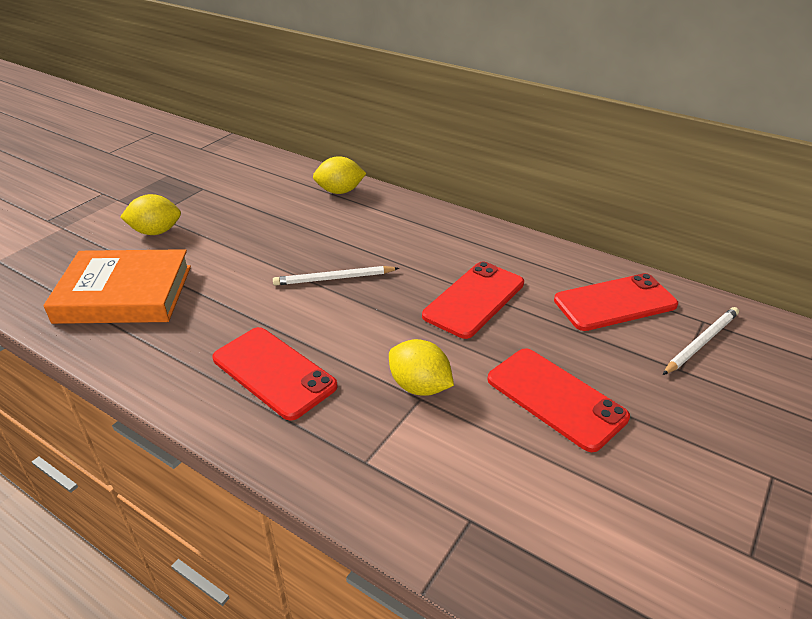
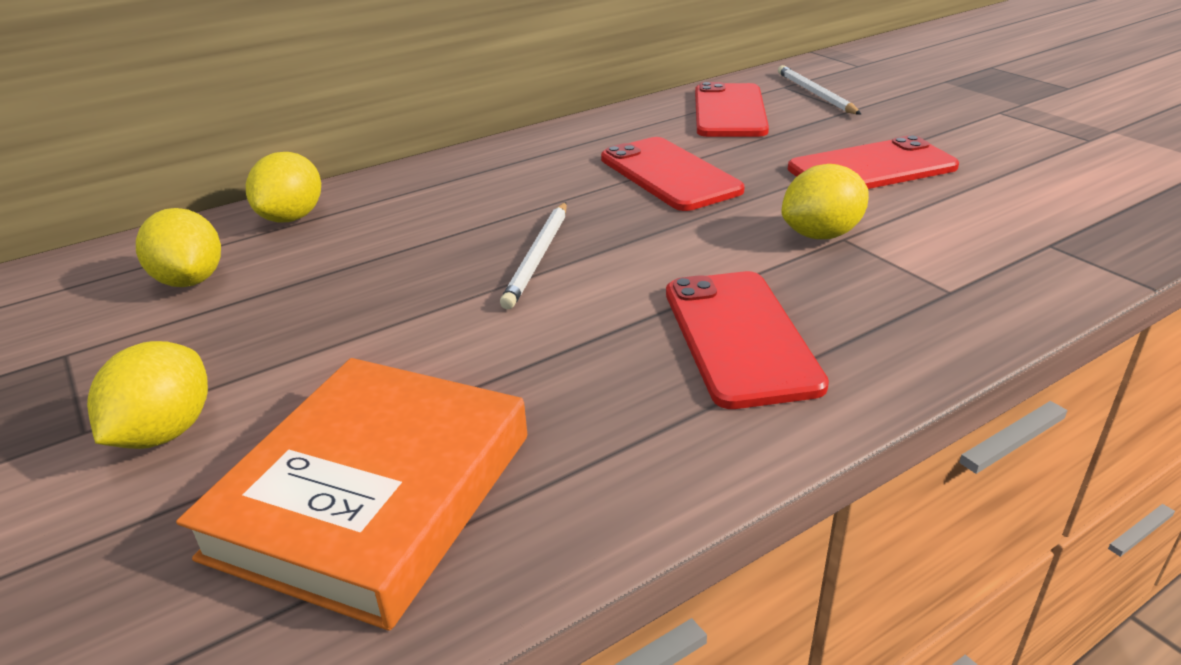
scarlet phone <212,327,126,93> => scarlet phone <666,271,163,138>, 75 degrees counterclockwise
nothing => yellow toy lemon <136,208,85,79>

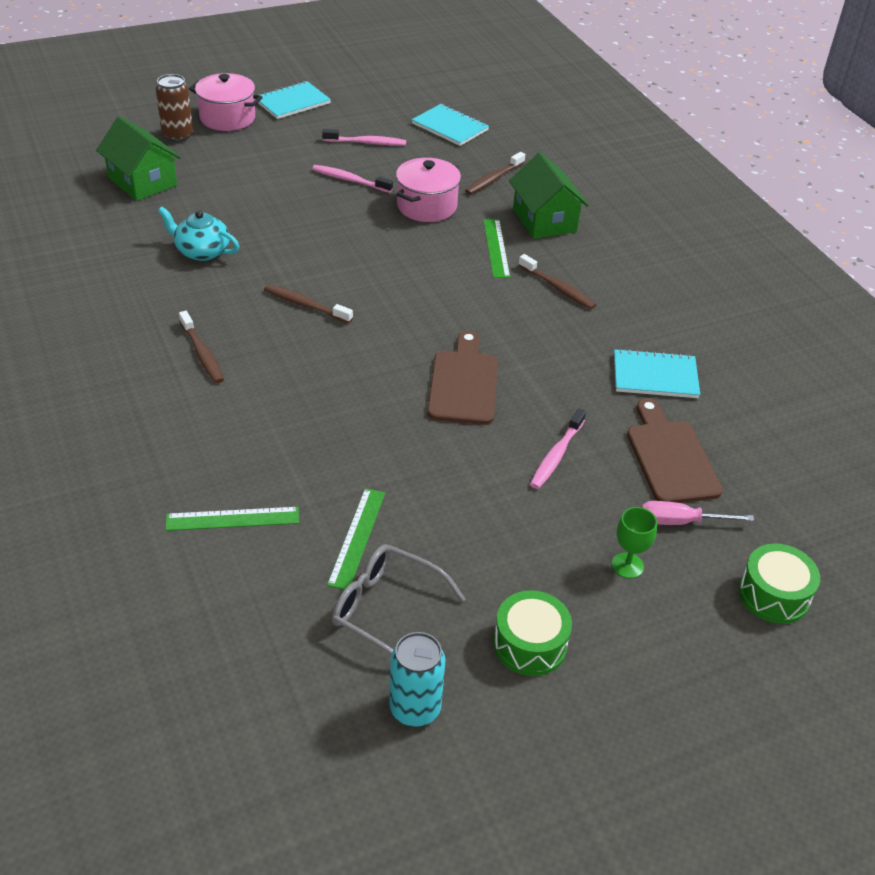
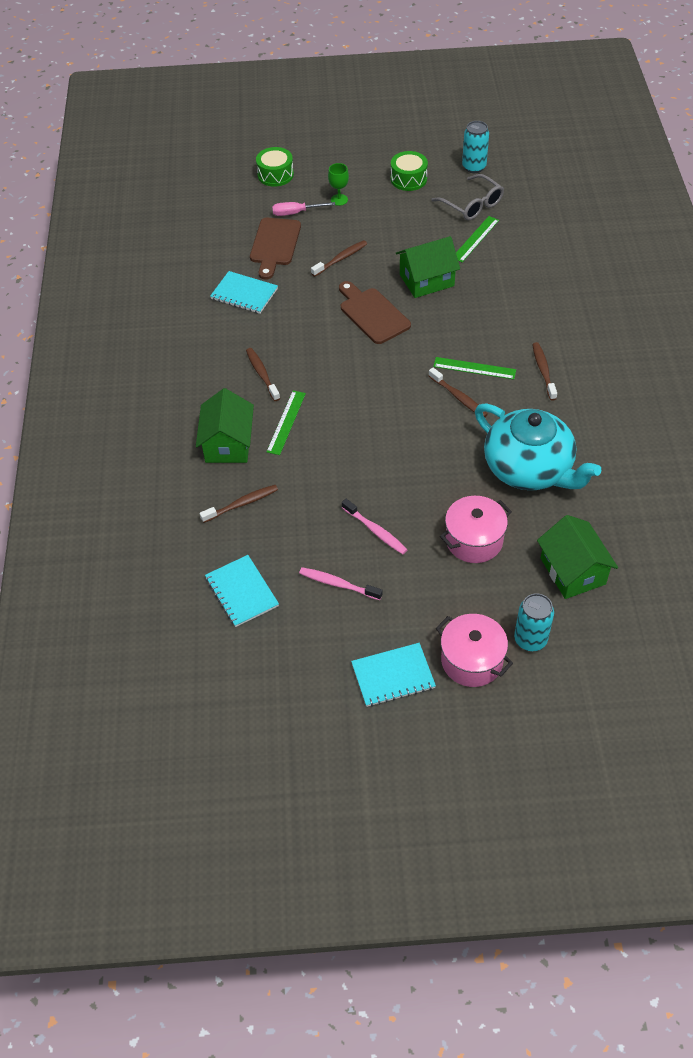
russet soda can <156,74,37,68> => turquoise soda can <514,593,40,58>
turquoise teapot <158,207,81,54> => turquoise teapot <475,403,127,87>, x1.92
green measuring stick <165,507,134,24> => green measuring stick <433,357,83,23>, relocated
rosy pot <396,158,65,64> => rosy pot <440,496,72,67>, relocated
russet bread board <427,331,71,94> => russet bread board <339,281,72,63>, 120 degrees clockwise
rosy dental brush <530,408,56,81> => russet dental brush <311,240,56,37>
rosy hand screwdriver <642,501,112,24> => rosy hand screwdriver <272,202,63,14>, 150 degrees clockwise
nothing => green house <396,236,64,62>

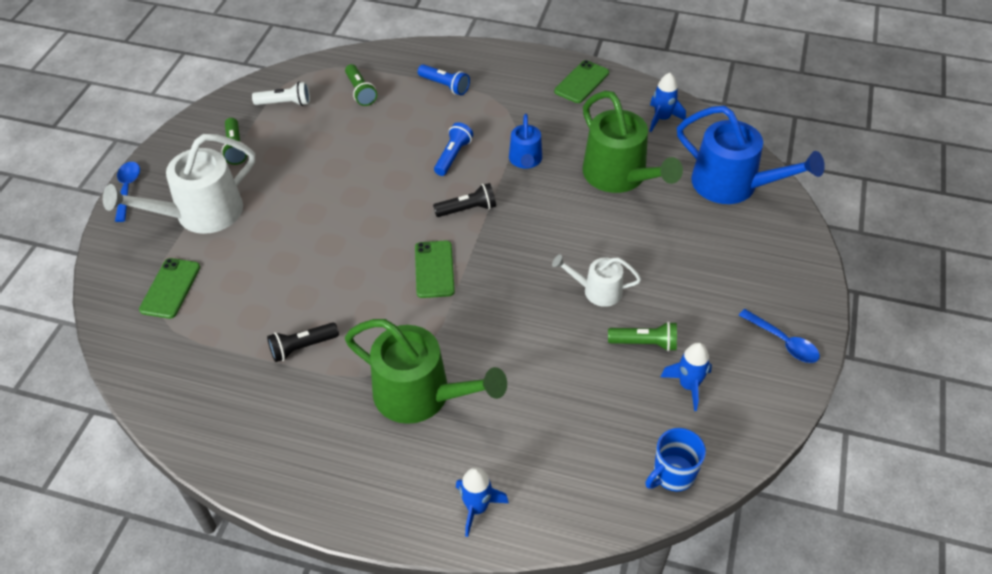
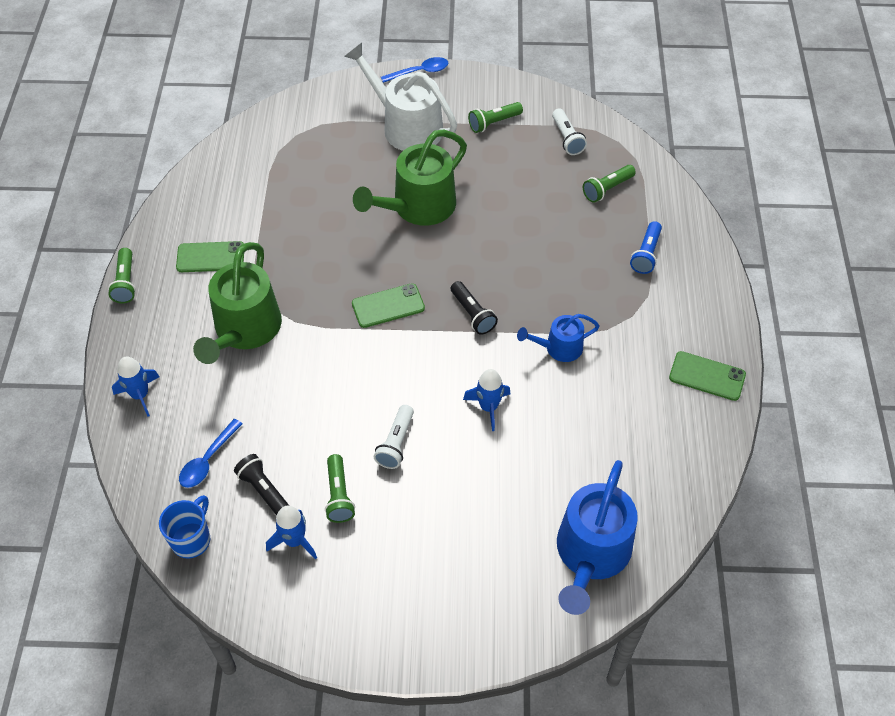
green phone <139,258,61,61> => green phone <176,241,68,31>, relocated
jet-black pocket torch <267,322,72,40> => jet-black pocket torch <234,454,55,61>, relocated
royal blue pocket torch <434,122,39,54> => nothing
pure white sprinkling can <552,254,89,53> => pure white pocket torch <374,405,40,64>
green sprinkling can <583,91,100,102> => green sprinkling can <353,130,114,96>, relocated
royal blue tea mug <645,428,61,63> => royal blue tea mug <159,495,51,64>, 75 degrees clockwise
royal blue spaceship <649,73,37,59> => royal blue spaceship <463,369,48,62>, relocated
royal blue spoon <739,309,81,54> => royal blue spoon <179,419,64,69>, relocated
nothing => green pocket torch <108,248,28,55>

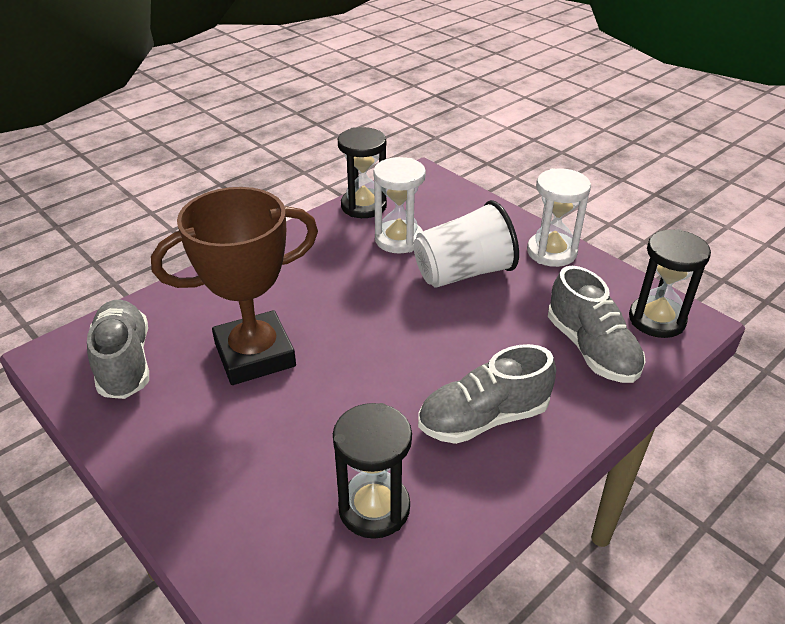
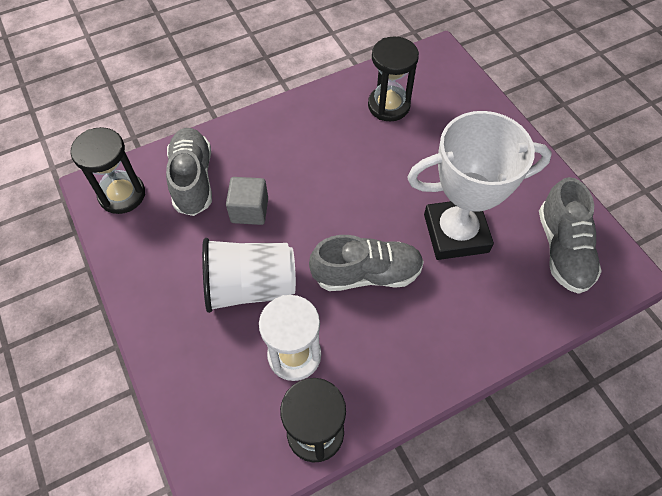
russet prize cup <151,187,167,198> => pure white prize cup <407,111,145,149>
grey lace-up shoe <418,344,138,100> => grey lace-up shoe <309,235,115,56>, relocated
pure white hourglass <527,168,64,99> => nothing
nothing => grey solid cube <226,177,42,48>

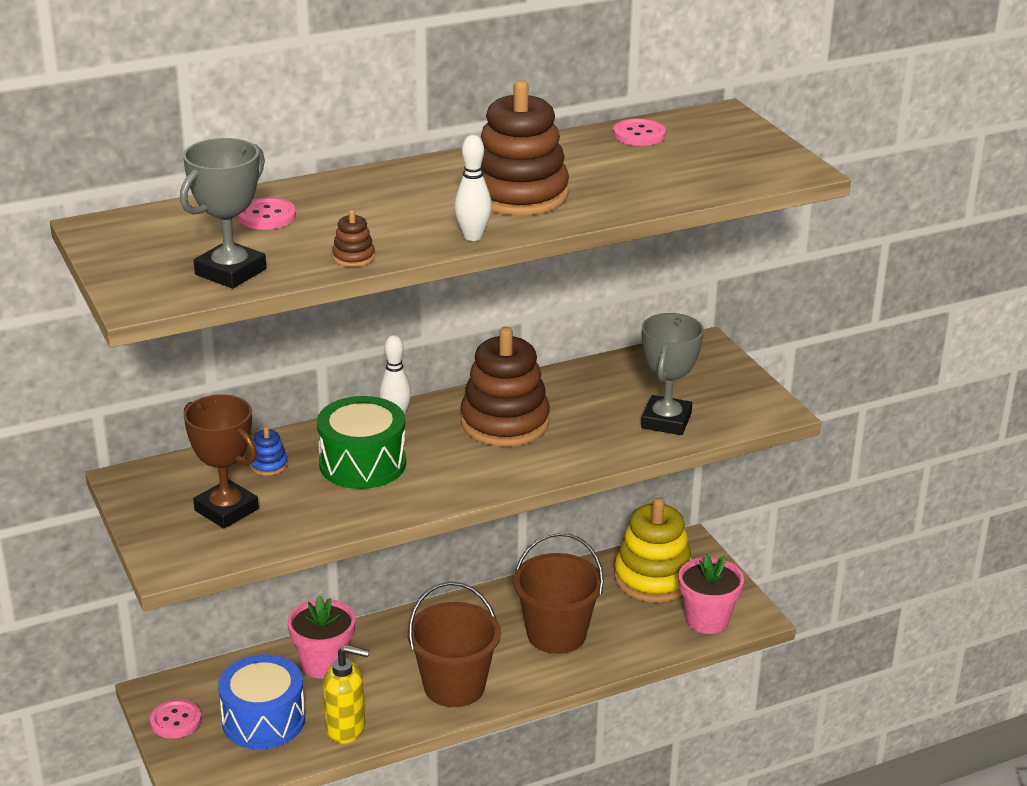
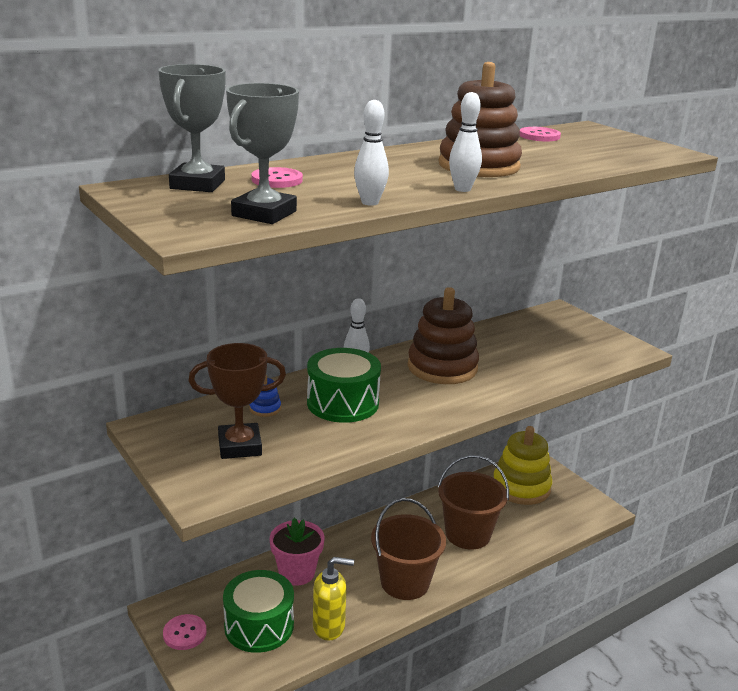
russet prize cup <184,394,75,134> => russet prize cup <189,343,97,116>, 45 degrees counterclockwise
royal blue snare drum <218,654,87,95> => green snare drum <223,570,71,83>
russet stacking rings <332,210,43,57> => pure white skittle <354,100,35,106>
grey prize cup <641,313,63,122> => grey prize cup <158,64,68,128>, relocated
rosy plant pot <678,555,66,79> => nothing

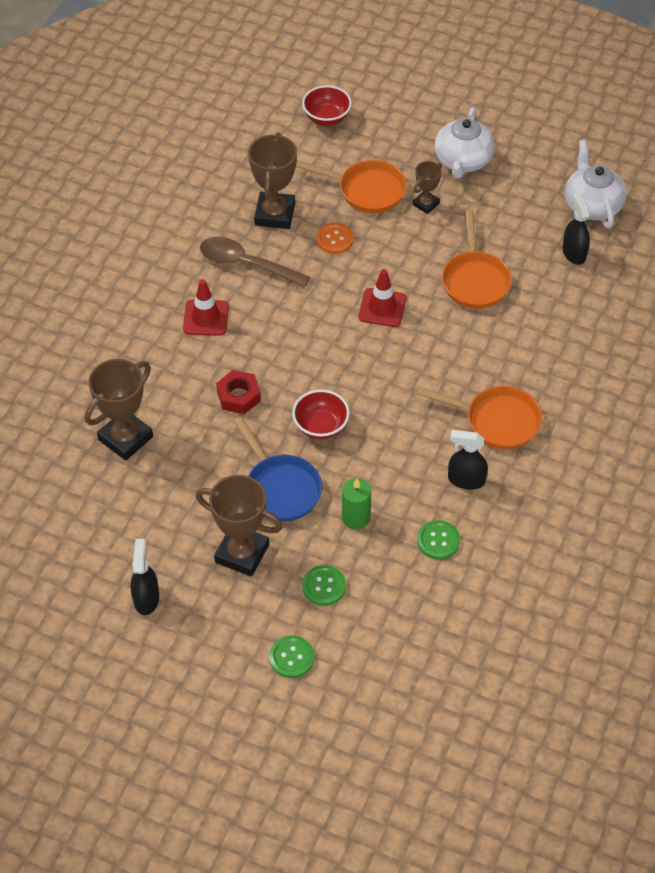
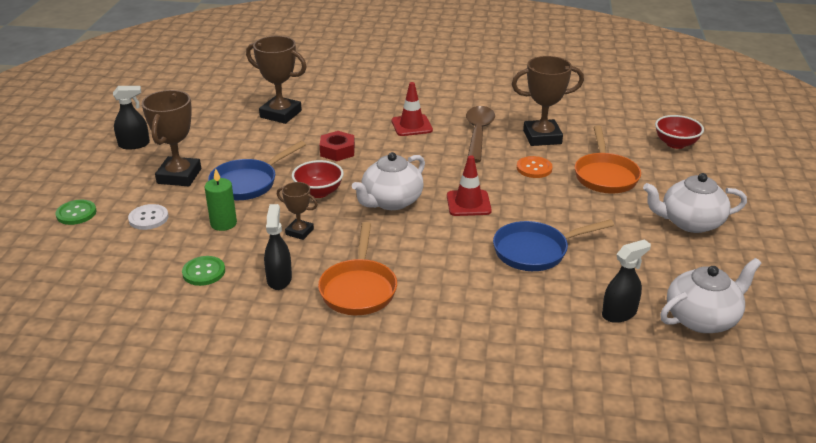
green button <302,565,44,41> => pure white button <128,204,41,26>
russet prize cup <413,161,29,53> => russet prize cup <277,182,41,58>, relocated
orange pan <442,210,70,99> => royal blue pan <493,219,121,52>
nothing => pure white teapot <352,152,73,58>

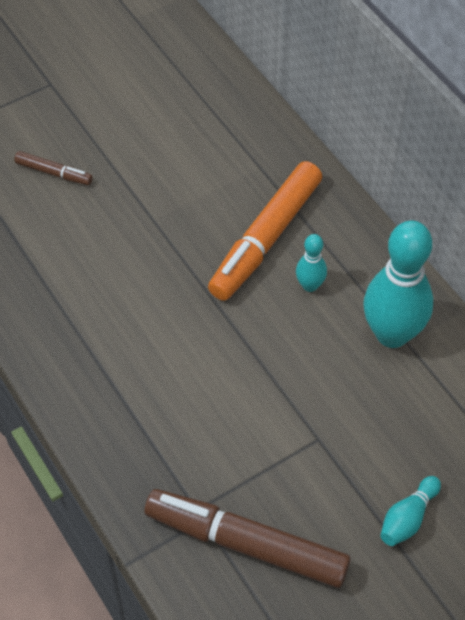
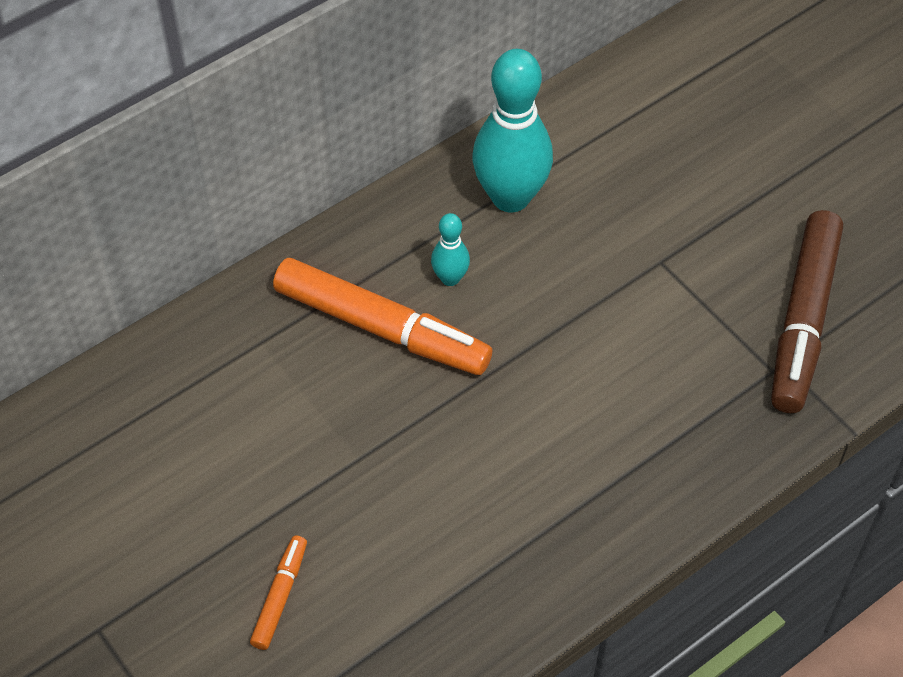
russet felt pen <14,151,79,34> => orange felt pen <250,536,57,114>
turquoise skittle <380,476,61,70> => nothing

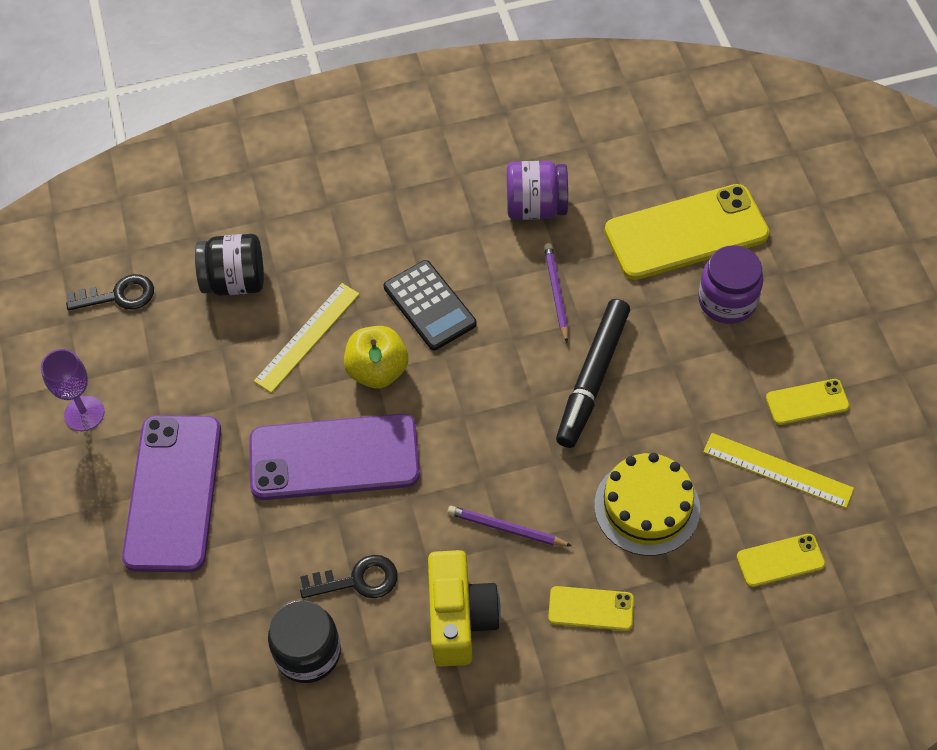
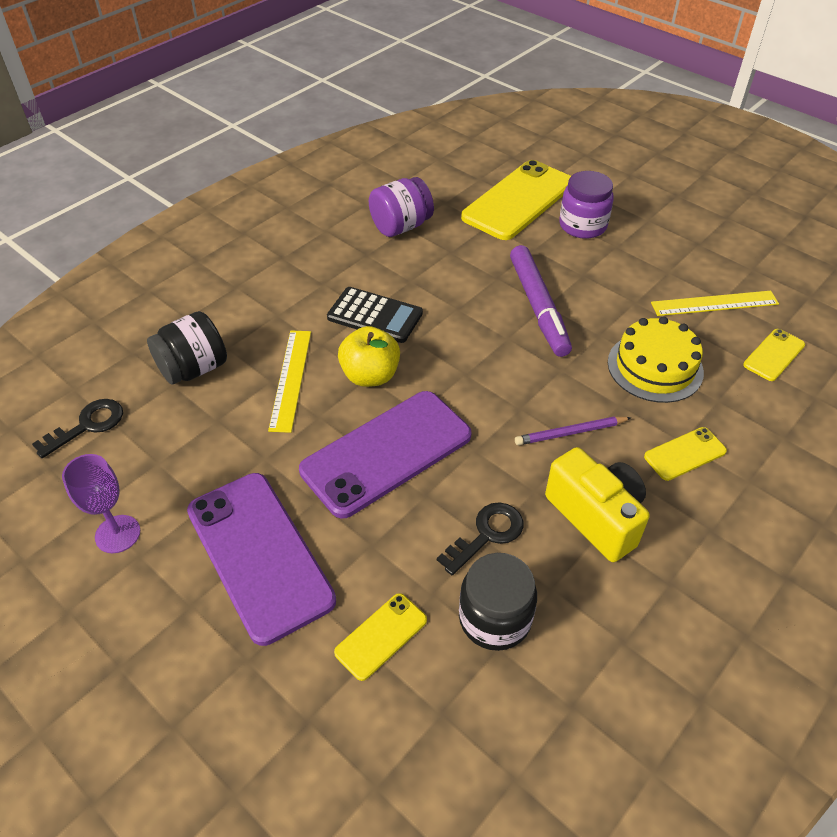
violet wooden pencil <544,243,25,100> => nothing
jet-black felt pen <556,299,74,149> => violet felt pen <510,245,62,112>
yellow phone <766,379,84,46> => yellow phone <334,593,93,88>, relocated

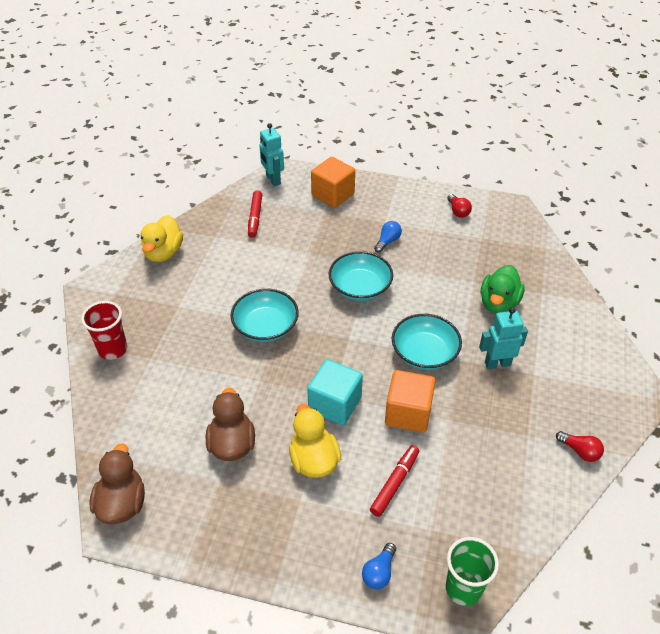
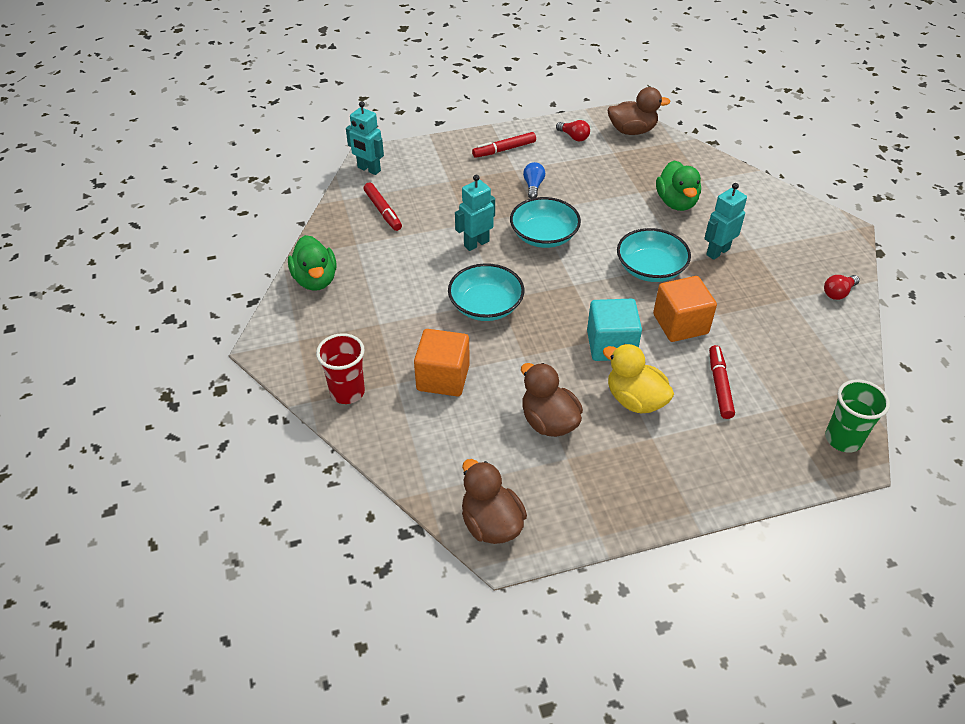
yellow toy duck <140,215,43,47> => green toy duck <288,235,49,56>
orange solid cube <311,157,44,51> => orange solid cube <414,329,56,67>, relocated
royal blue light bulb <362,543,34,46> => nothing
scarlet light bulb <556,431,48,31> => scarlet light bulb <824,275,36,25>, 135 degrees clockwise
nothing => turquoise toy robot <455,175,40,76>
nothing => scarlet felt pen <472,132,64,26>
nothing => russet toy duck <608,87,62,48>

